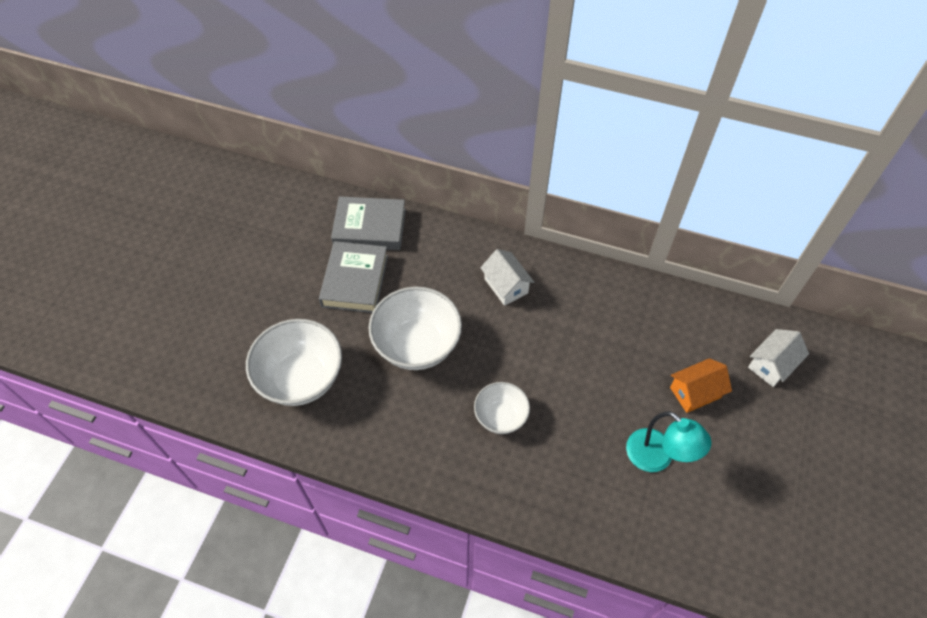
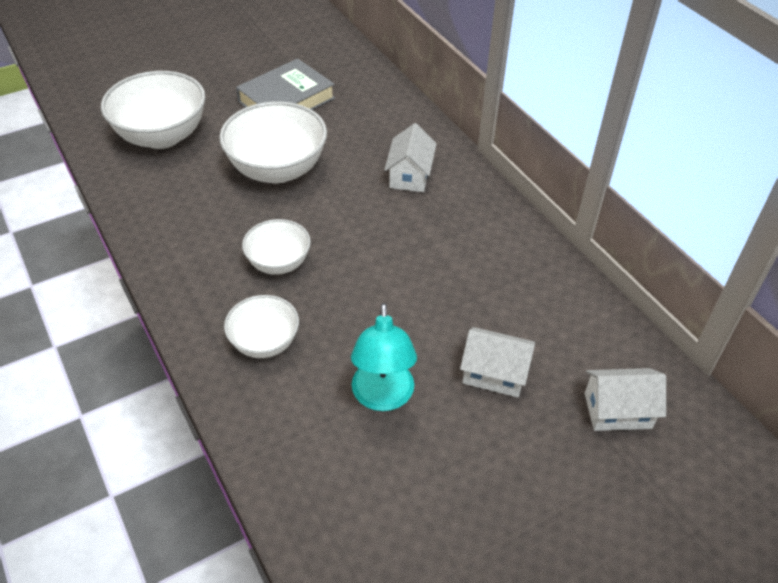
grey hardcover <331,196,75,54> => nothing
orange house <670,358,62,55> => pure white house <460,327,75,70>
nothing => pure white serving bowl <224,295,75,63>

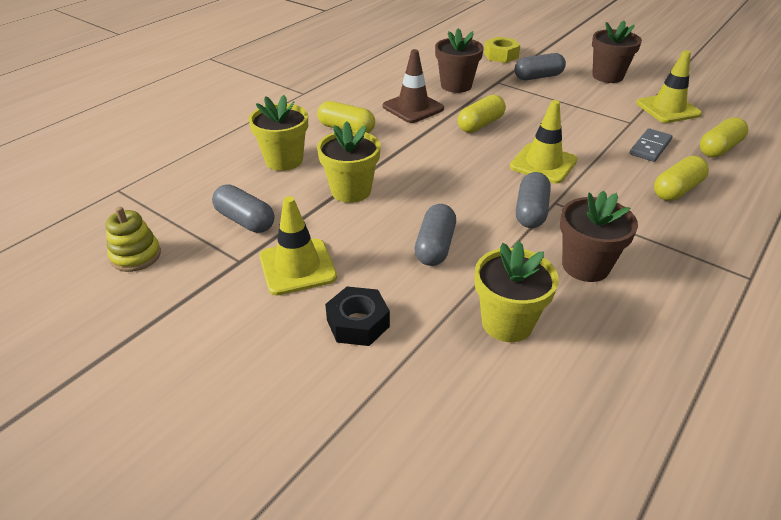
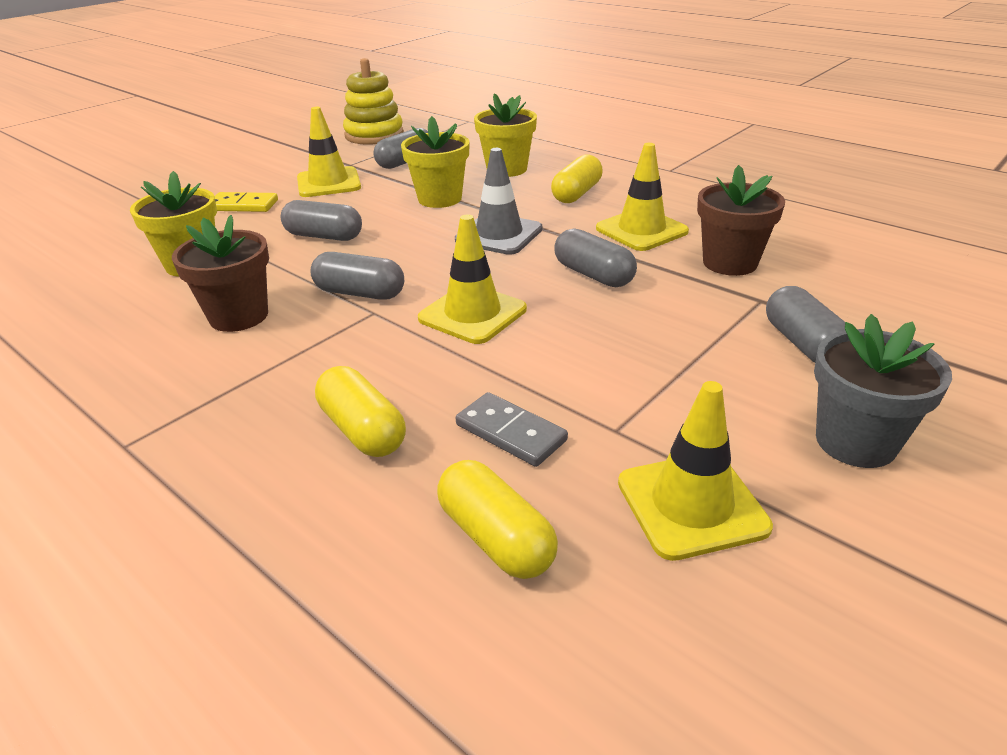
yellow stacking rings <106,207,55,65> => yellow stacking rings <343,58,61,87>, x1.56
jet-black hex nut <325,287,65,59> => yellow domino piece <214,192,64,20>
russet traffic cone <383,49,61,74> => yellow traffic cone <596,143,93,108>
yellow pill <458,95,48,38> => grey pill <554,228,83,59>
yellow hex nut <484,37,36,26> => nothing
russet plant pot <592,21,50,62> => grey plant pot <814,314,138,154>
nothing => grey traffic cone <455,148,88,107>

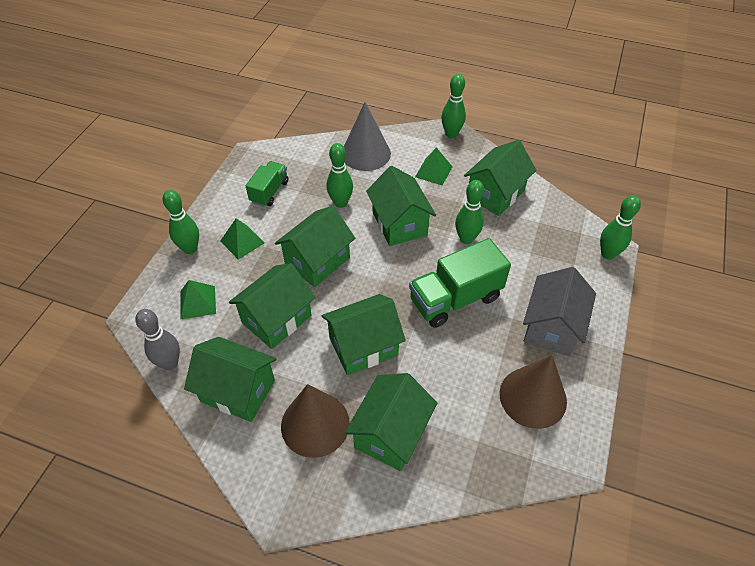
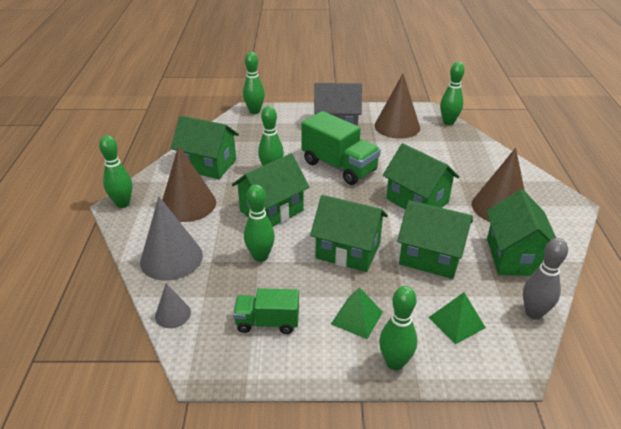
green house <345,373,92,98> => nothing
green pyramid shape <415,147,37,39> => russet cone shape <163,145,53,77>
nothing => grey cone shape <155,283,36,45>
nothing => green skittle <440,62,25,63>

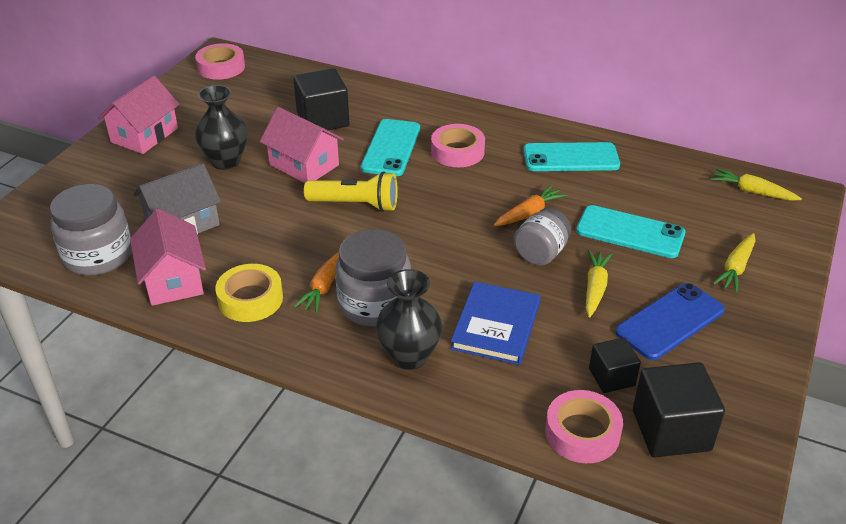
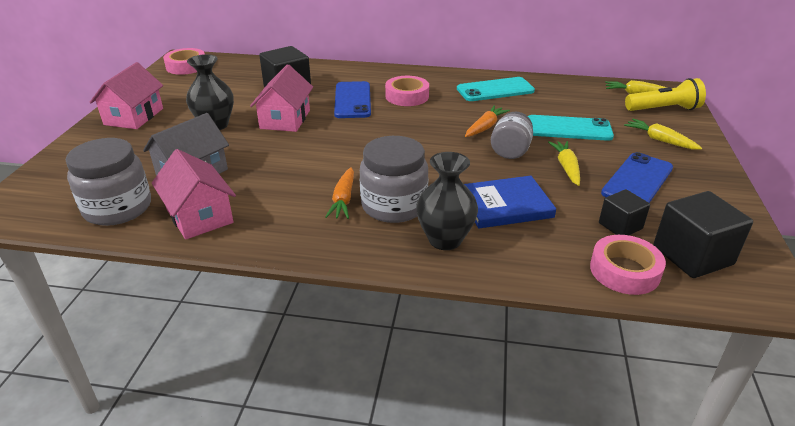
yellow tape <215,264,68,58> => nothing
rosy house <260,107,84,76> => rosy house <250,64,63,68>, 75 degrees clockwise
yellow pocket torch <304,171,94,41> => yellow pocket torch <625,78,81,33>, relocated
turquoise phone <361,119,59,57> => royal blue phone <334,81,37,37>
royal blue hardcover <450,282,90,83> => royal blue hardcover <464,176,92,52>, 75 degrees clockwise
yellow toy carrot <713,233,42,60> => yellow toy carrot <624,119,78,31>, 120 degrees clockwise

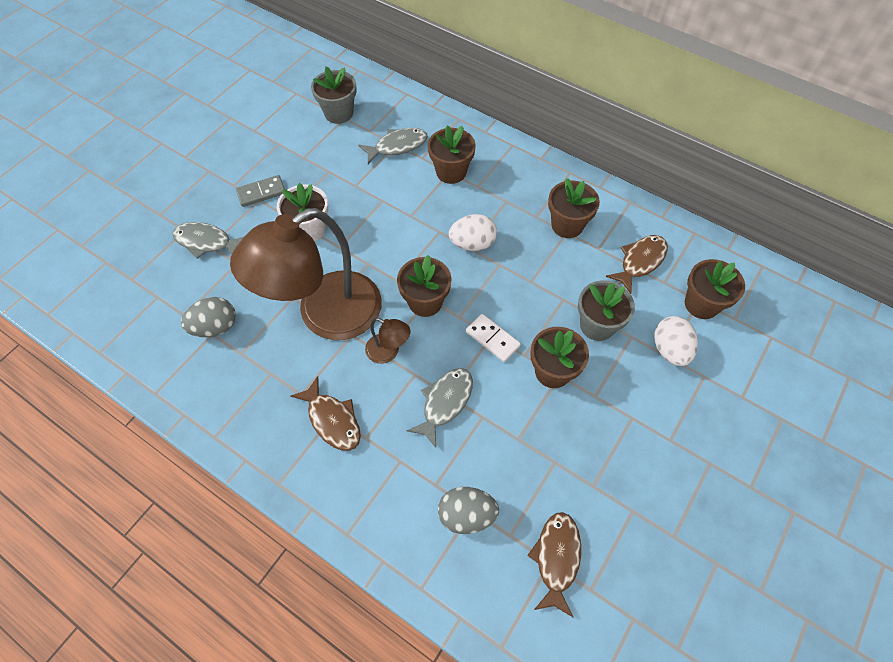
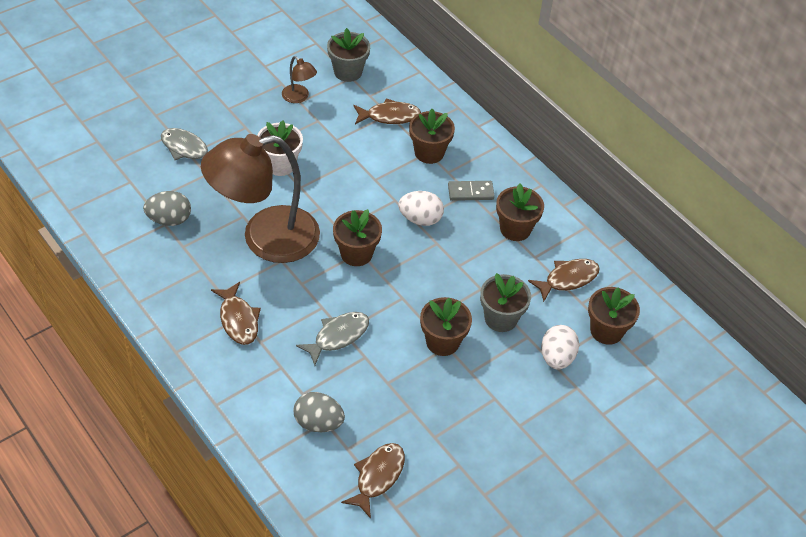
grey domino piece <236,175,49,32> => grey domino piece <448,181,47,20>, relocated
grey fish figure <358,128,70,36> => russet fish figure <353,98,68,26>
russet lamp <365,318,45,46> => russet lamp <282,56,35,47>, relocated
pure white domino piece <466,314,55,48> => nothing

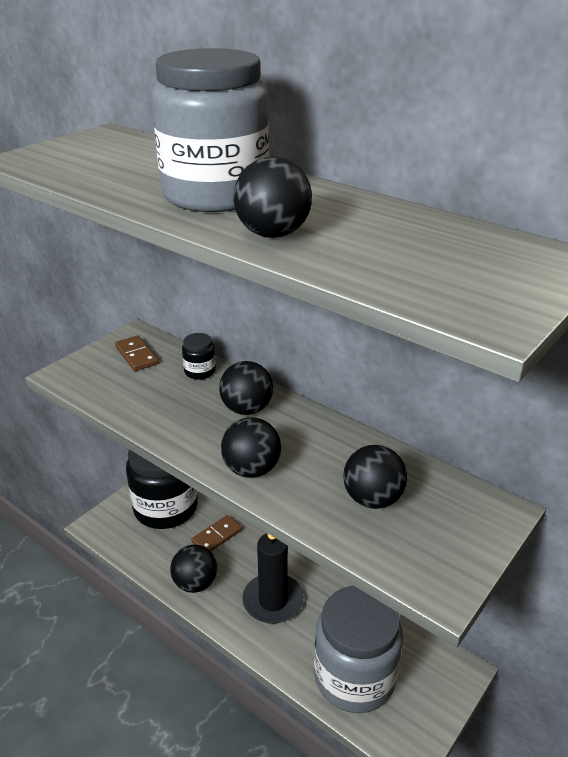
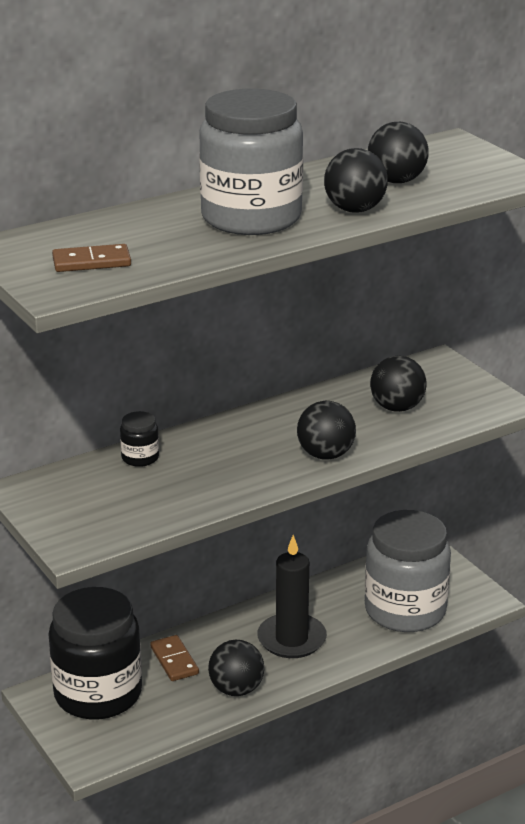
russet domino piece <115,336,44,35> => russet domino piece <52,244,79,28>, relocated
jet-black ball <219,361,54,54> => jet-black ball <368,122,61,61>, relocated

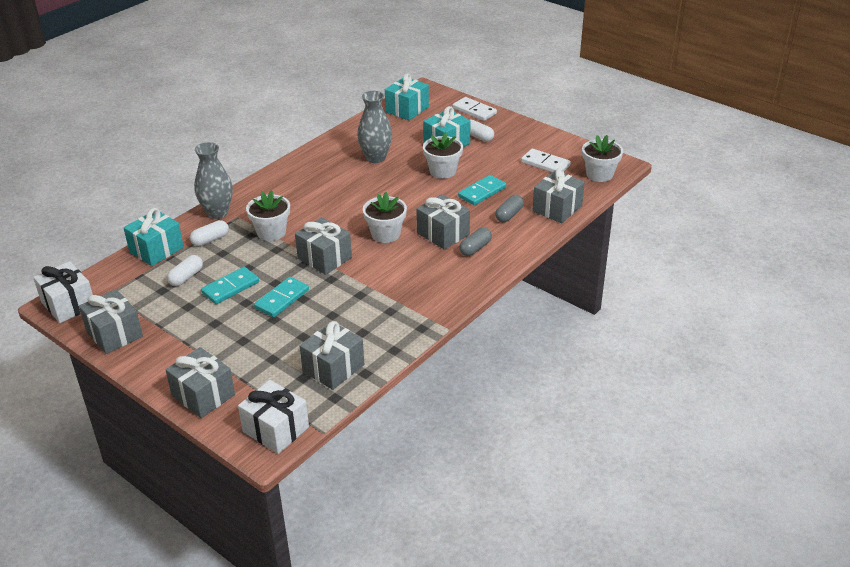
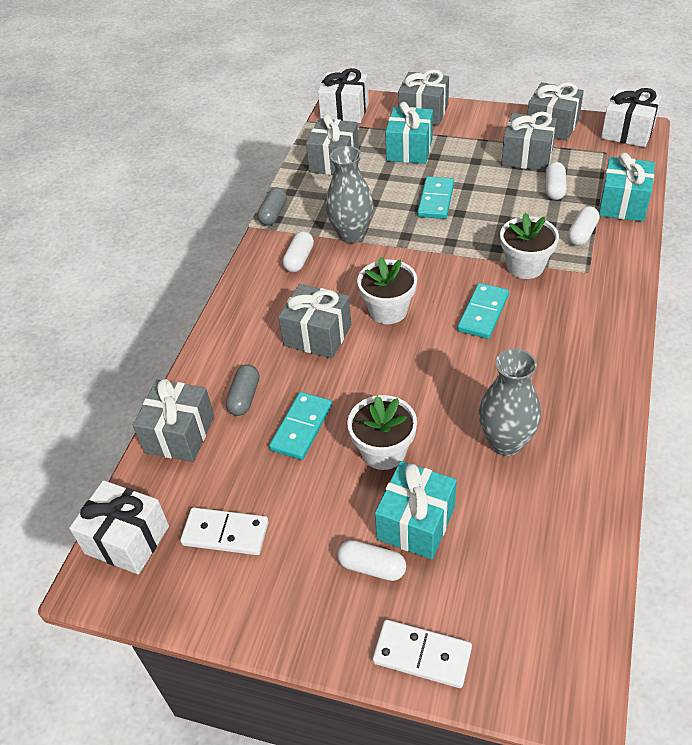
grey flower vase <194,142,39,77> => grey flower vase <326,146,48,97>, relocated
turquoise domino piece <201,267,58,37> => turquoise domino piece <457,283,52,56>, relocated
grey present <295,217,57,58> => grey present <501,112,56,59>, relocated
turquoise present <385,73,44,48> => turquoise present <385,102,48,62>, relocated
grey pill <459,228,33,28> => grey pill <257,188,30,38>, relocated
pure white plant pot <582,135,41,47> => pure white present <69,480,100,95>
nothing => pure white pill <283,231,31,41>

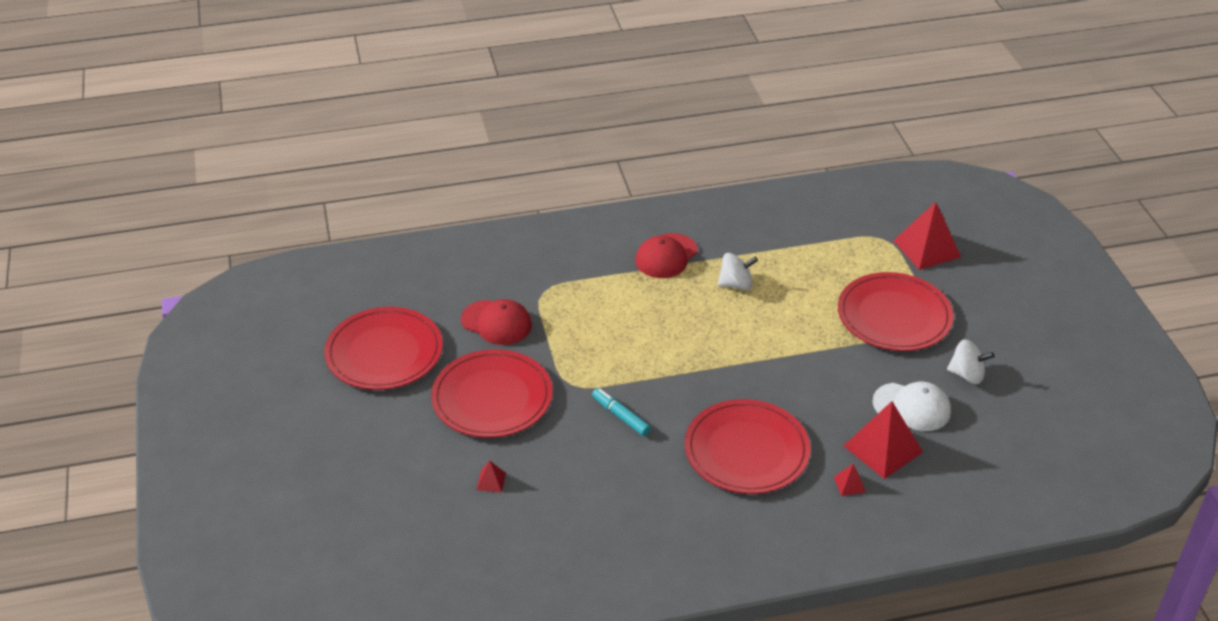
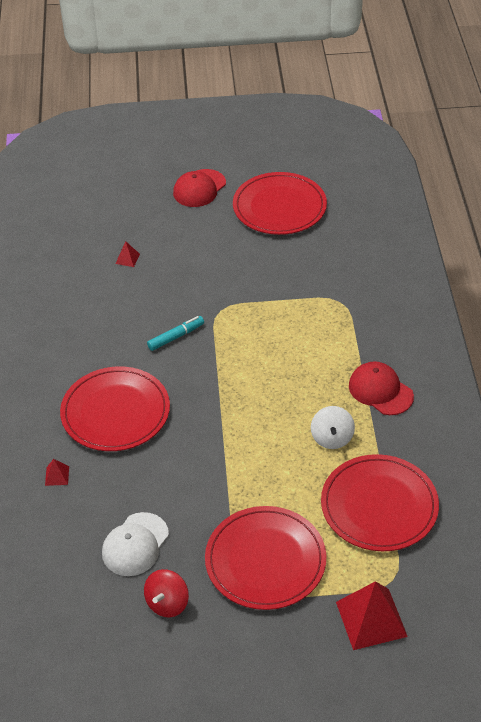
scarlet flat dish <431,349,121,89> => scarlet flat dish <321,454,118,97>, relocated
scarlet peaked cap <461,299,71,46> => scarlet peaked cap <173,169,53,38>, relocated
scarlet pyramid shape <844,401,79,78> => nothing
pure white spinning top <947,339,47,45> => scarlet spinning top <144,569,45,48>

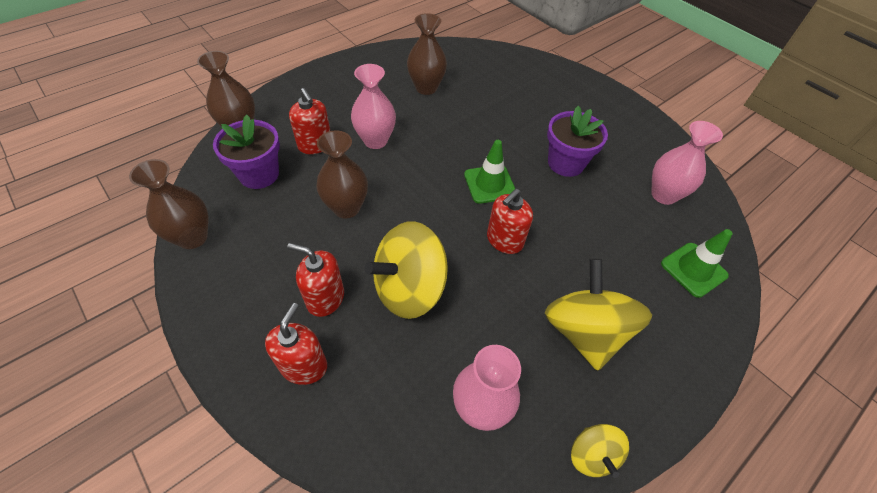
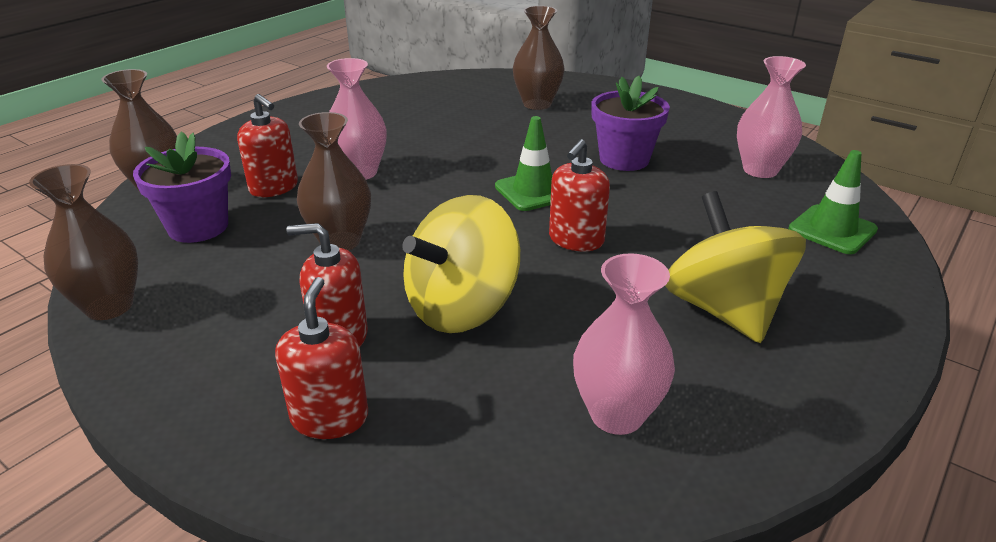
russet flower vase <407,13,40,82> => russet flower vase <513,6,51,104>, relocated
yellow spinning top <571,424,58,54> => nothing

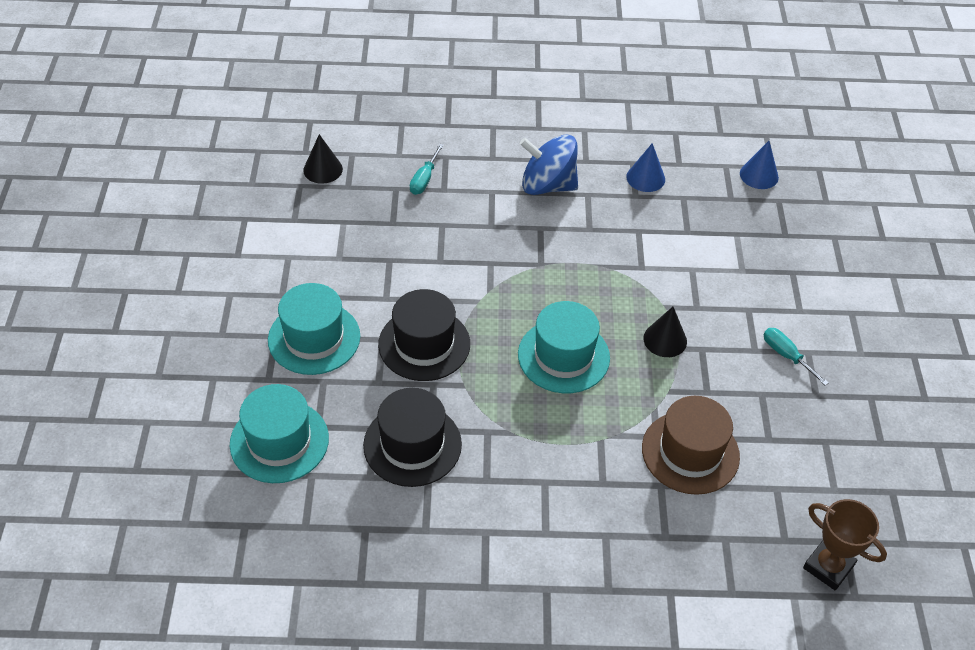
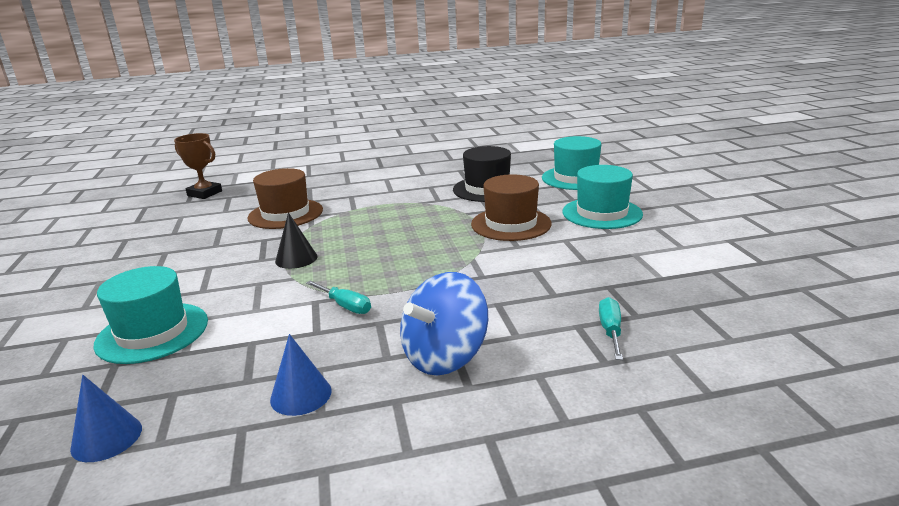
jet-black cone shape <303,134,40,50> => nothing
jet-black tall hat <378,289,92,92> => russet tall hat <471,174,81,67>
turquoise tall hat <518,301,92,92> => turquoise tall hat <93,266,115,98>, relocated
royal blue spinning top <520,135,58,60> => royal blue spinning top <400,272,88,104>, 135 degrees clockwise
turquoise hand screwdriver <764,328,65,58> => turquoise hand screwdriver <306,280,65,34>, relocated

